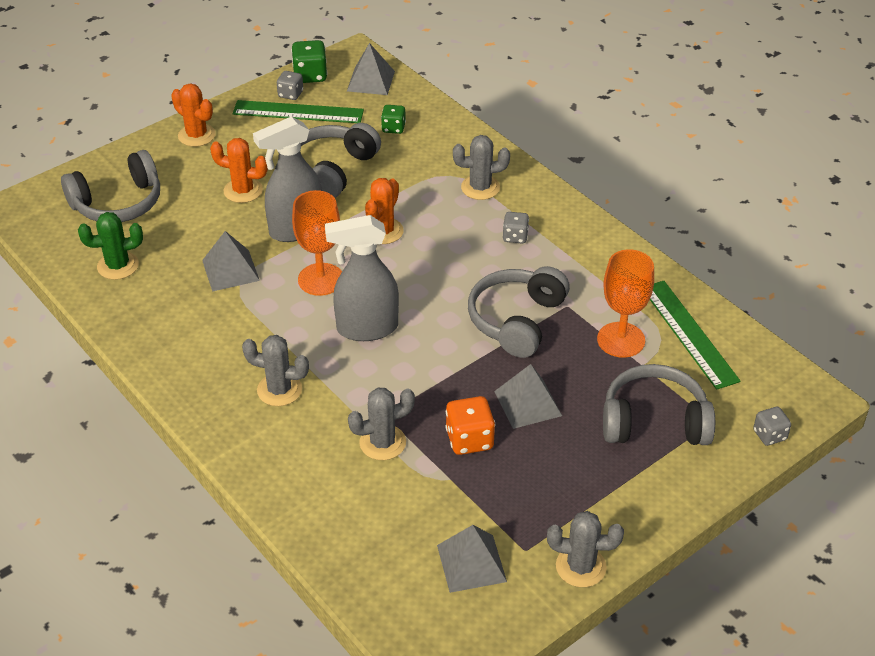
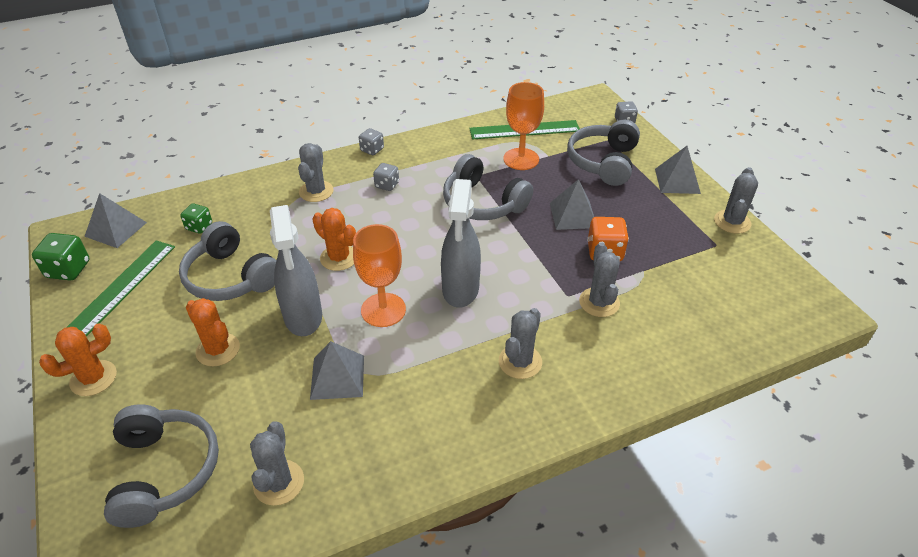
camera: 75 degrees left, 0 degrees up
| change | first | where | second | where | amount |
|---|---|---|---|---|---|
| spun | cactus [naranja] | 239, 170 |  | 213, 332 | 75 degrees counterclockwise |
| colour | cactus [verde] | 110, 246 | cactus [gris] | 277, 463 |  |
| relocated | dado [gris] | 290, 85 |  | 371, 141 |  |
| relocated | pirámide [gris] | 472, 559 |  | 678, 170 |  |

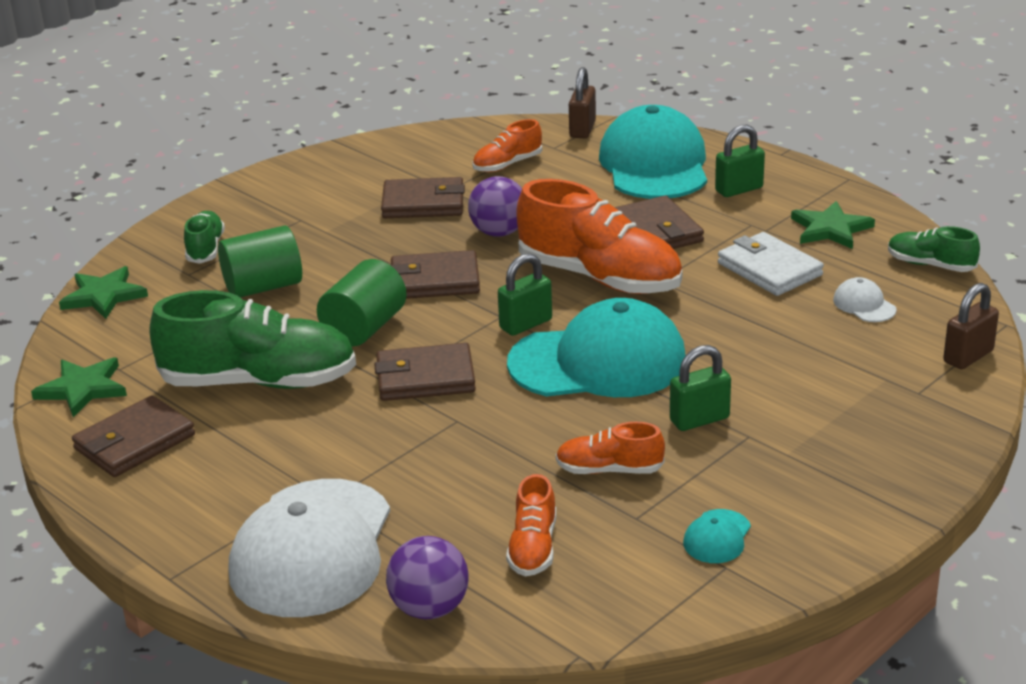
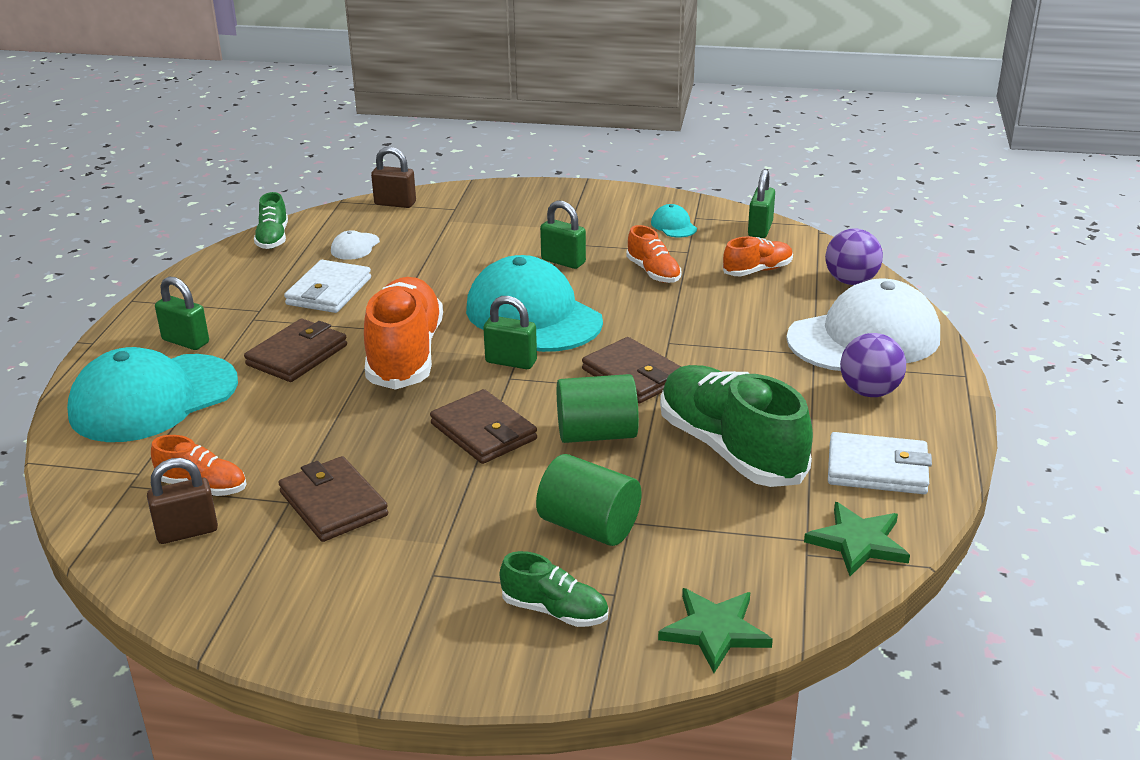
camera: 125 degrees left, 0 degrees up
| change | first | where | second | where | amount |
|---|---|---|---|---|---|
| relocated | candado [marrón] | 582, 102 |  | 182, 501 |  |
| spun | zapato [verde] | 204, 237 |  | 554, 589 | 120 degrees counterclockwise |
| spun | gorra [turquesa] | 717, 536 |  | 674, 220 | 105 degrees counterclockwise |
| appeared |  |  | candado [verde] | 761, 203 |  |
| colour | cartera [marrón] | 133, 436 | cartera [blanco] | 880, 463 |  |
| relocated | pelota [morado] | 495, 206 |  | 873, 365 |  |
| missing | estrella [verde] | 833, 225 |  |  |  |

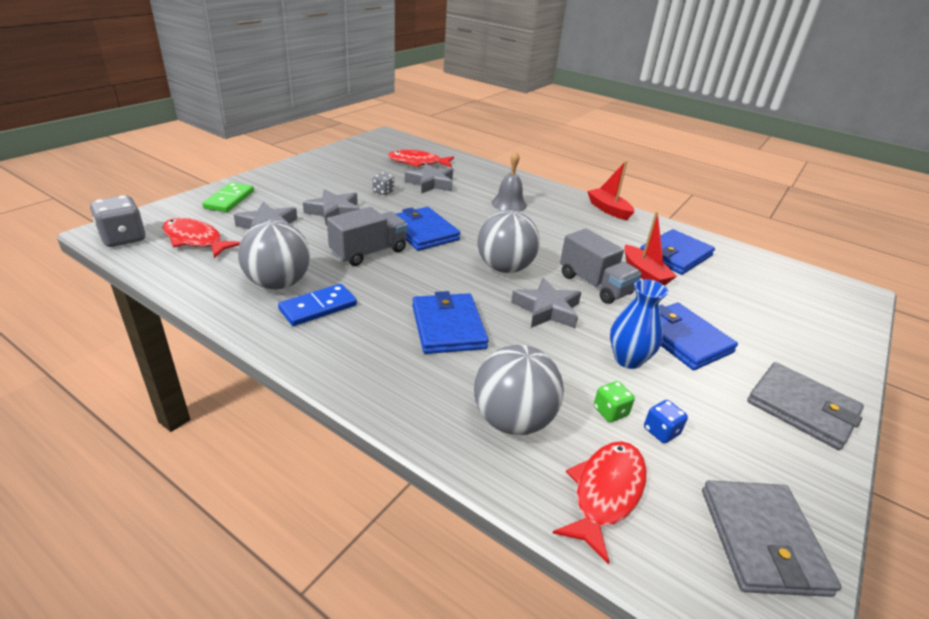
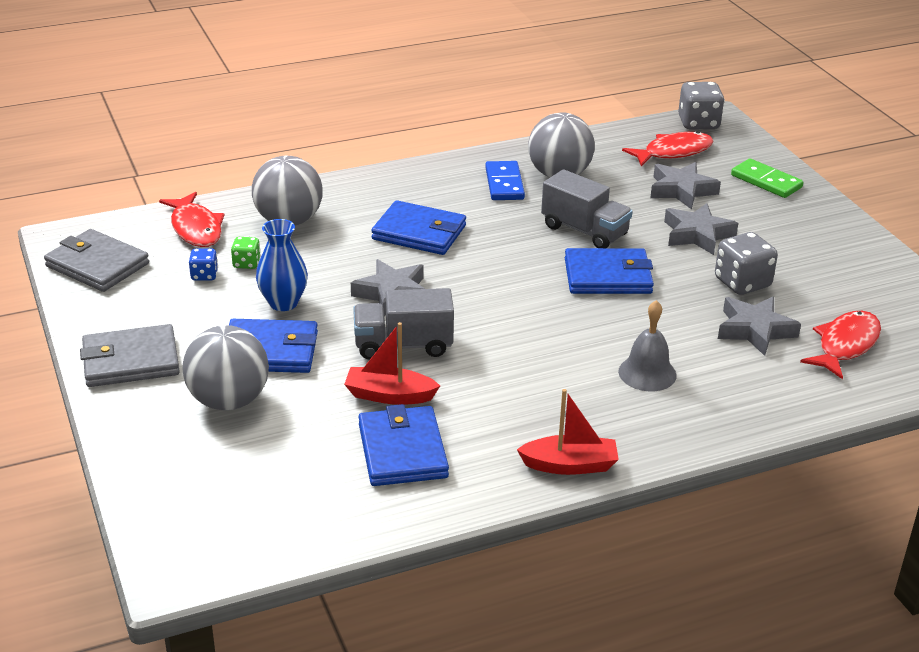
camera: 125 degrees right, 0 degrees up
| change | first | where | second | where | amount |
|---|---|---|---|---|---|
| relocated | pelota [gris] | 509, 241 |  | 226, 367 |  |
| spun | camión [gris] | 367, 236 |  | 587, 208 | 45 degrees counterclockwise |
| size | dado [gris] | 384, 183 |  | 746, 263 | x1.81 |

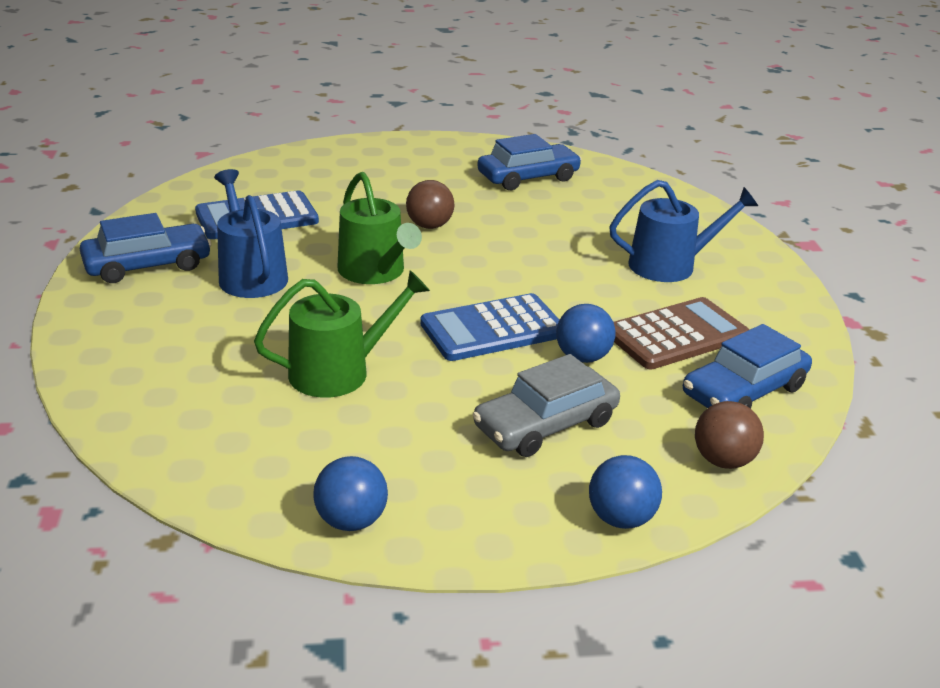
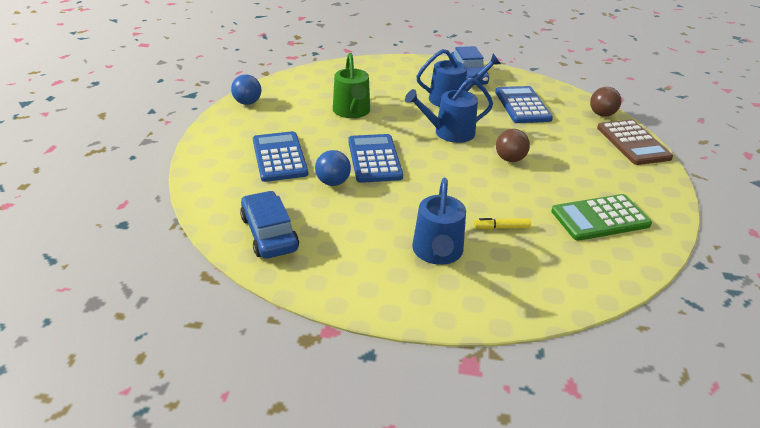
camera: 105 degrees right, 5 degrees up
| change | first | where | second | where | amount |
|---|---|---|---|---|---|
| exchanged | coche [gris] | 546, 405 | calculadora [azul] | 280, 156 |  |
| colour | regadera [verde] | 379, 228 | regadera [azul] | 449, 110 |  |
| appeared |  |  | rotulador [amarillo] | 502, 223 |  |
| exchanged | coche [azul] | 529, 162 | calculadora [verde] | 601, 217 |  |
| relocated | pelota [marrón] | 729, 435 |  | 606, 102 |  |
| relocated | calculadora [marrón] | 681, 333 |  | 635, 142 |  |
| missing | pelota [azul] | 625, 492 |  |  |  |

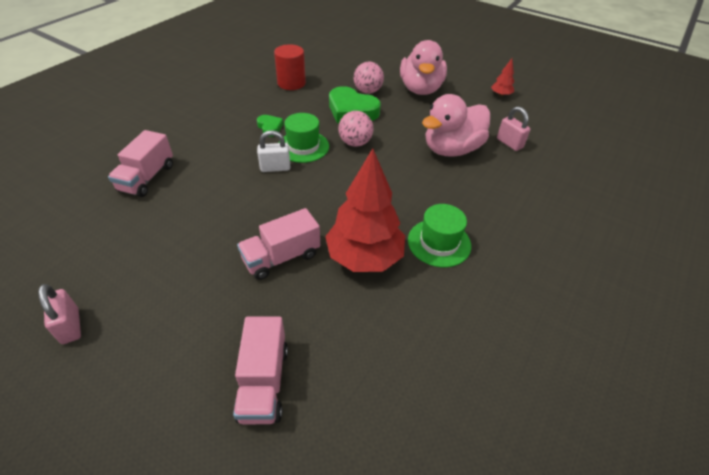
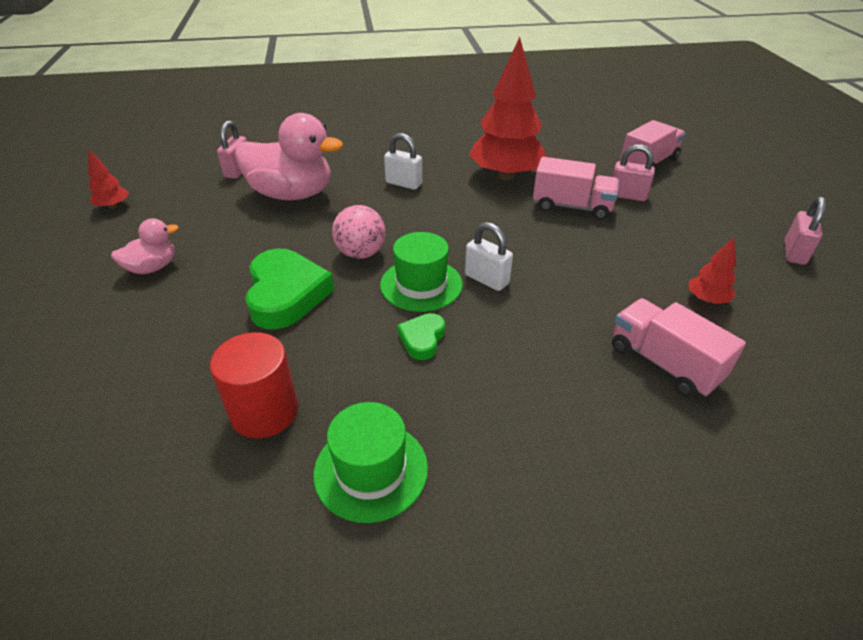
camera: 130 degrees left, 5 degrees down
| change | first | where | second | where | amount |
|---|---|---|---|---|---|
| size | pato [rosa] | 423, 67 |  | 145, 246 | x0.51 |
| relocated | sombrero [verde] | 439, 235 |  | 371, 462 |  |
| appeared |  |  | candado [blanco] | 403, 161 |  |
| spun | camión [rosa] | 140, 163 |  | 679, 348 | 105 degrees counterclockwise |
| appeared |  |  | candado [rosa] | 634, 172 |  |
| appeared |  |  | árbol [rojo] | 712, 270 |  |
| missing | pelota [rosa] | 369, 78 |  |  |  |

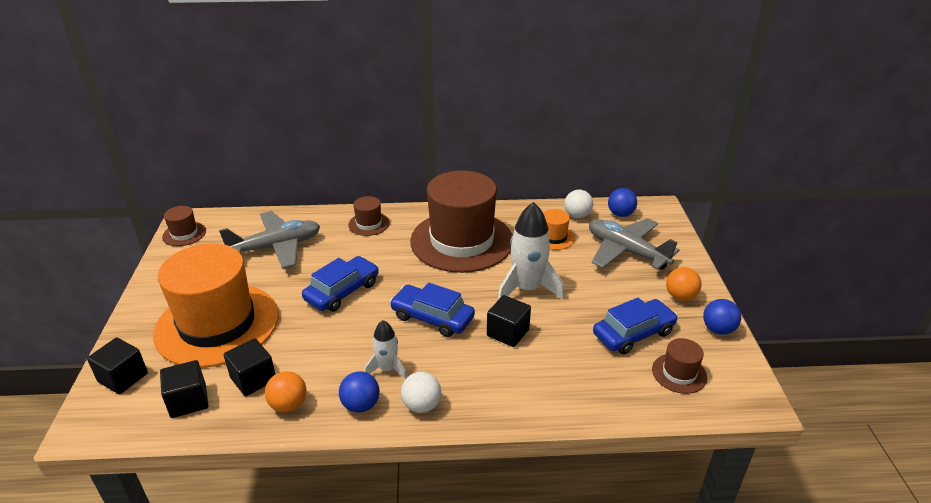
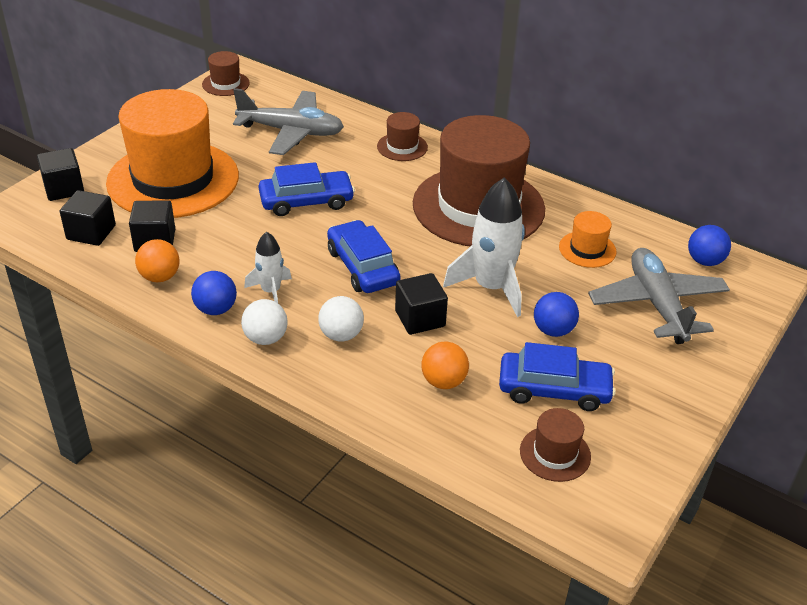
camera: 35 degrees right, 5 degrees up
| change | first | where | second | where | amount |
|---|---|---|---|---|---|
| relocated | pelota [blanco] | 578, 204 |  | 341, 318 |  |
| relocated | pelota [naranja] | 684, 284 |  | 445, 365 |  |
| relocated | pelota [azul] | 722, 317 |  | 556, 314 |  |

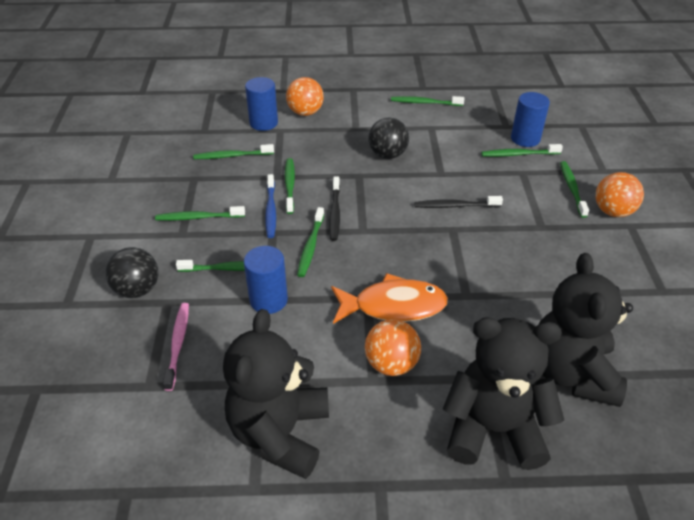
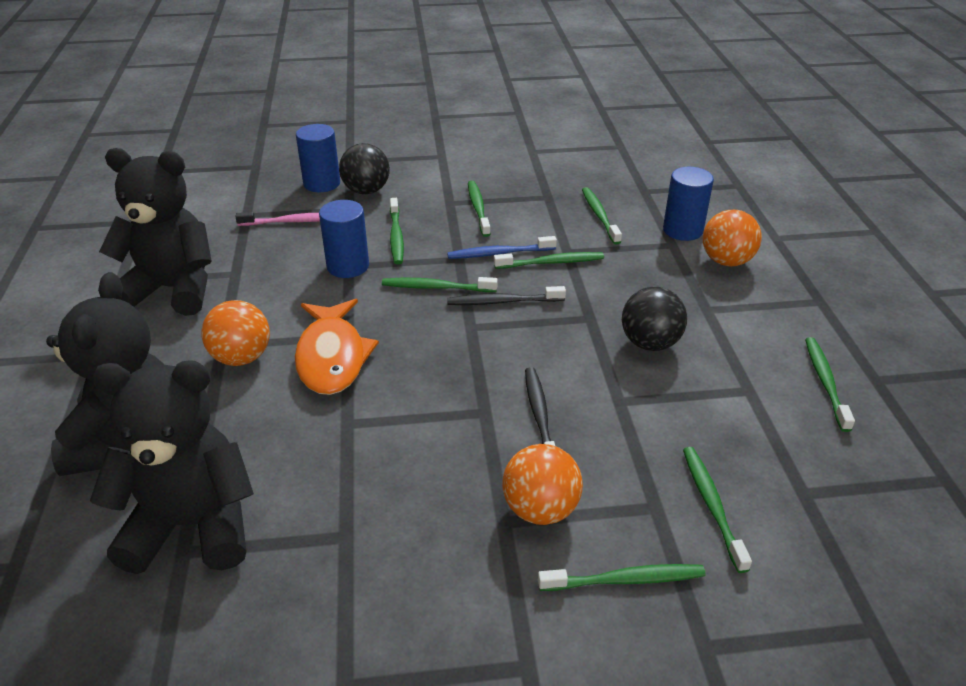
camera: 85 degrees right, 5 degrees down
| change | first | where | second | where | amount |
|---|---|---|---|---|---|
| relocated | cilindro [azul] | 530, 119 |  | 318, 158 |  |
| relocated | pelota [naranja] | 620, 194 |  | 542, 484 |  |

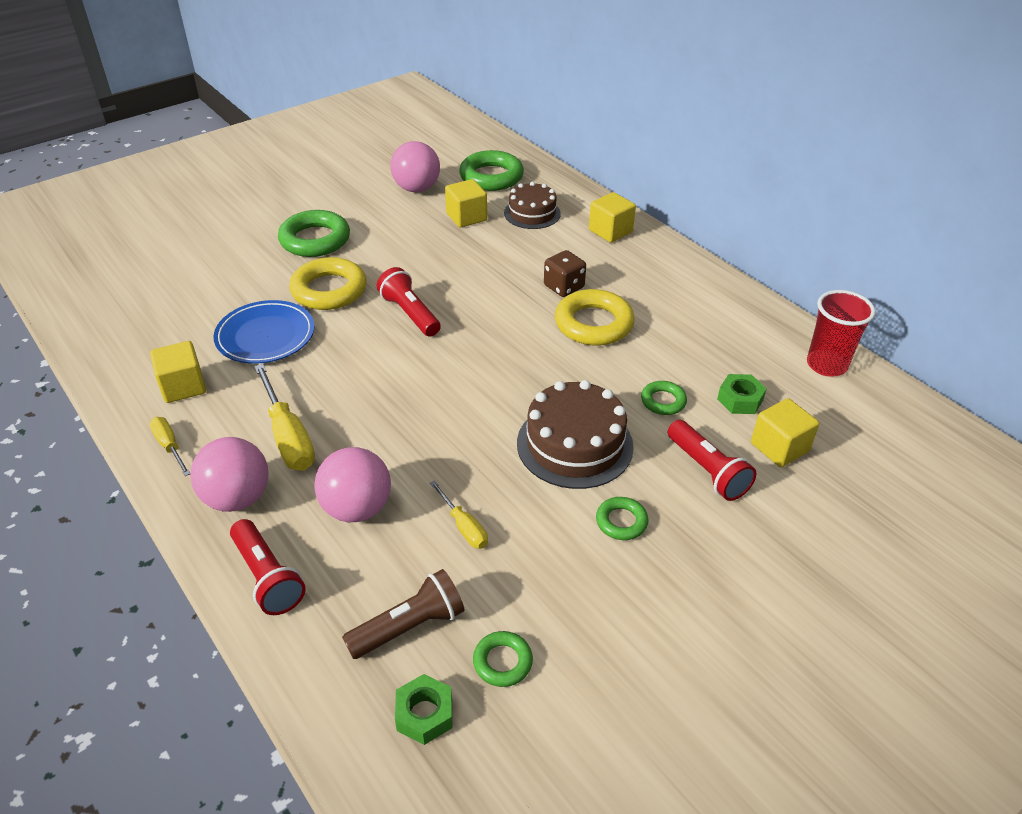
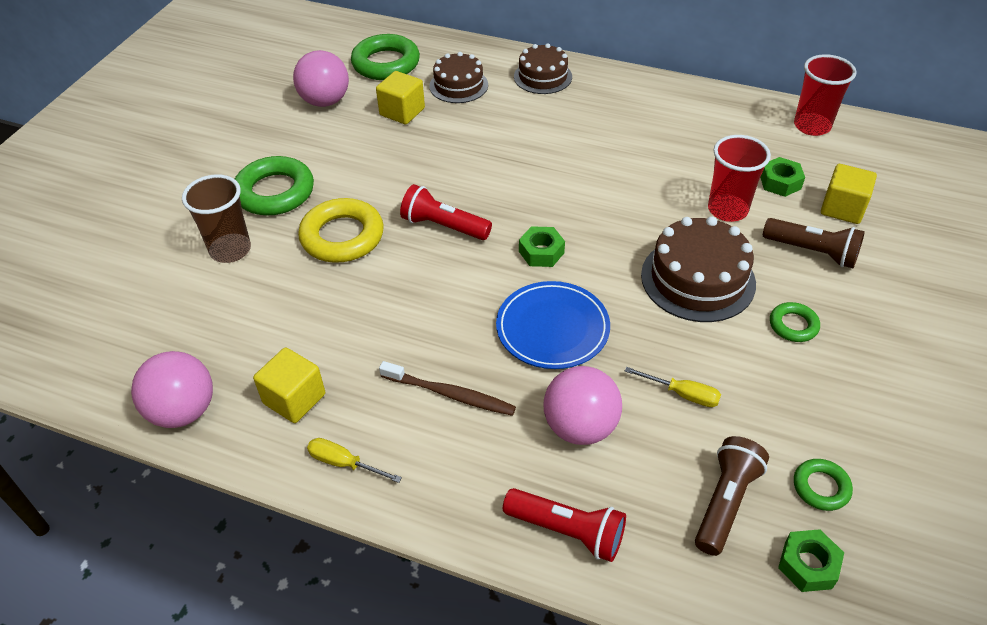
camera: 30 degrees left, 5 degrees up
| change | first | where | second | where | amount |
|---|---|---|---|---|---|
| relocated | pelota [rosa] | 229, 474 |  | 172, 389 |  |
| appeared |  |  | vaso [marrón] | 216, 218 |  |
| exchanged | destornillador [amarillo] | 284, 417 | cepillo de dientes [marrón] | 447, 388 |  |
| relocated | plato [azul] | 263, 332 |  | 553, 325 |  |
| exchanged | cubo [amarillo] | 612, 217 | tarta [marrón] | 543, 68 |  |
| appeared |  |  | tuerca [verde] | 542, 246 |  |
| exchanged | anillo [verde] | 664, 398 | vaso [rojo] | 739, 178 |  |
| colour | lámpara de mano [rojo] | 712, 460 | lámpara de mano [marrón] | 814, 243 |  |
| missing | dado [marrón] | 565, 273 |  |  |  |
| missing | anillo [amarillo] | 595, 317 |  |  |  |

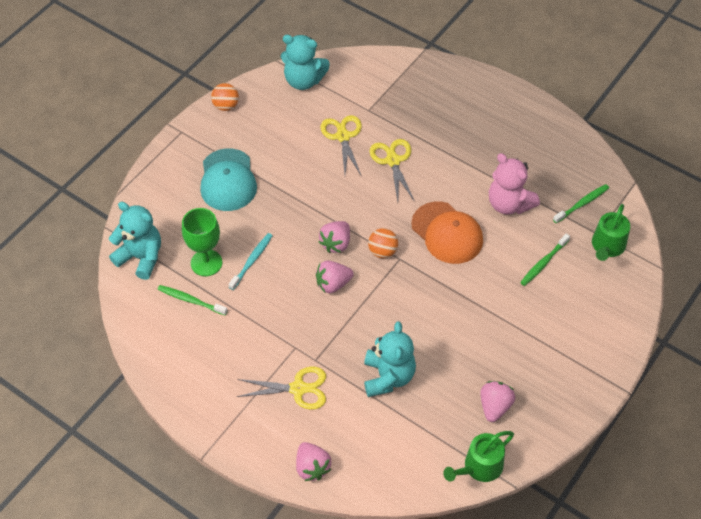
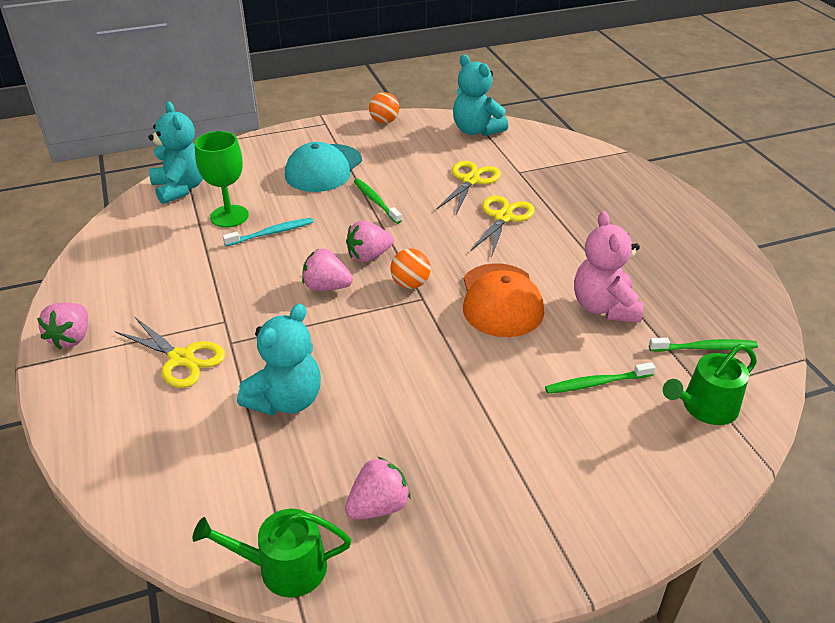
camera: 35 degrees right, 15 degrees down
| change | first | where | second | where | amount |
|---|---|---|---|---|---|
| relocated | fresa [rosa] | 313, 461 |  | 62, 325 |  |
| relocated | cepillo de dientes [verde] | 193, 300 |  | 377, 201 |  |

